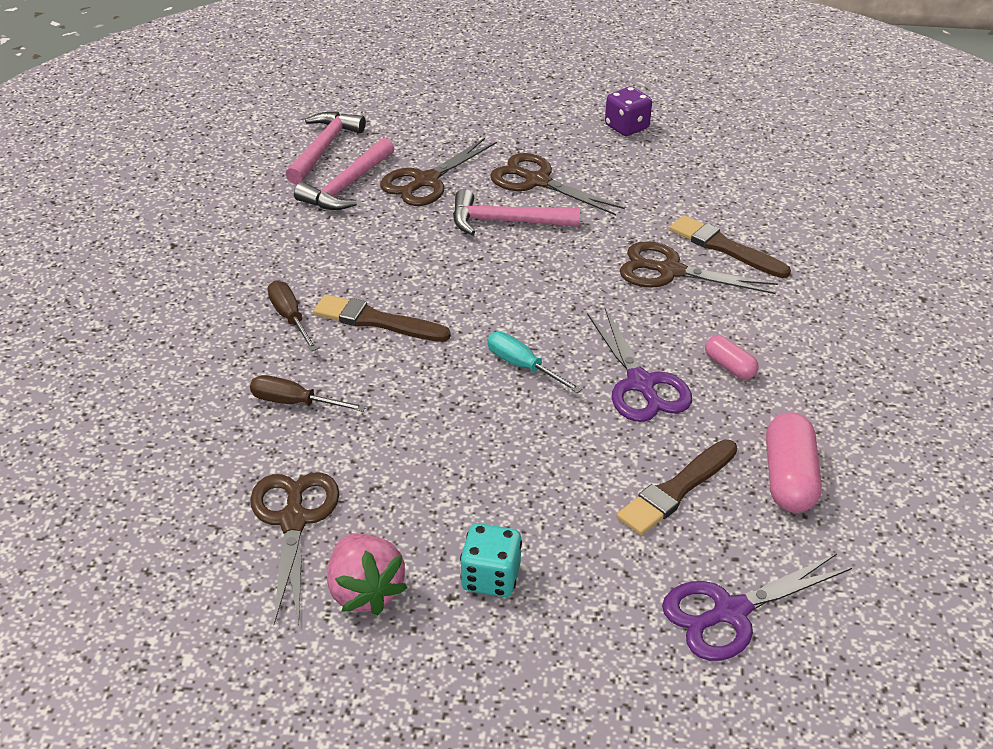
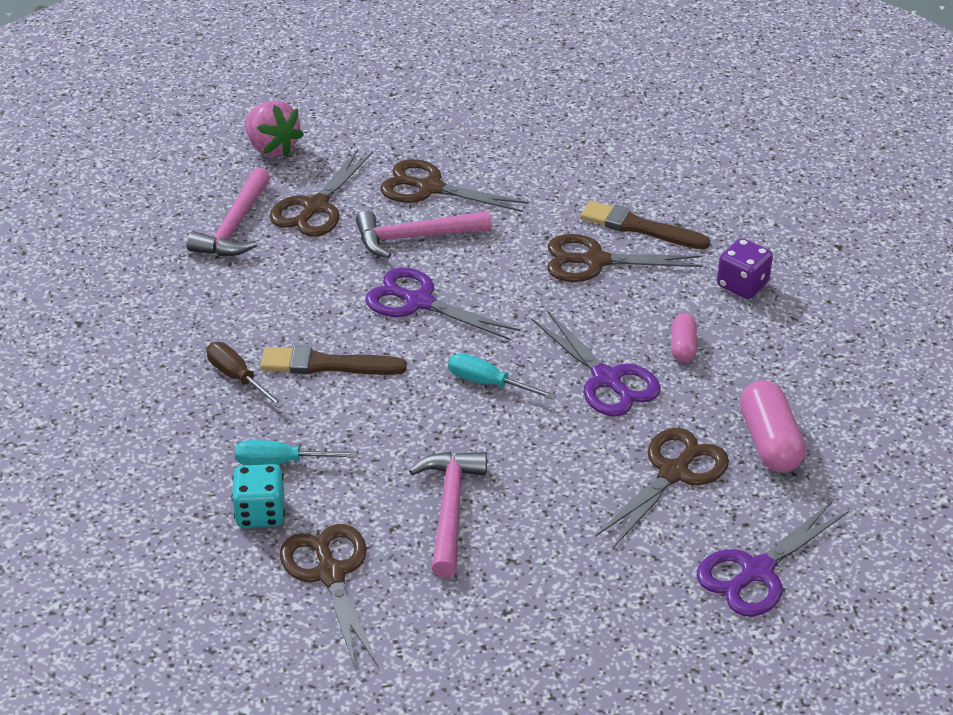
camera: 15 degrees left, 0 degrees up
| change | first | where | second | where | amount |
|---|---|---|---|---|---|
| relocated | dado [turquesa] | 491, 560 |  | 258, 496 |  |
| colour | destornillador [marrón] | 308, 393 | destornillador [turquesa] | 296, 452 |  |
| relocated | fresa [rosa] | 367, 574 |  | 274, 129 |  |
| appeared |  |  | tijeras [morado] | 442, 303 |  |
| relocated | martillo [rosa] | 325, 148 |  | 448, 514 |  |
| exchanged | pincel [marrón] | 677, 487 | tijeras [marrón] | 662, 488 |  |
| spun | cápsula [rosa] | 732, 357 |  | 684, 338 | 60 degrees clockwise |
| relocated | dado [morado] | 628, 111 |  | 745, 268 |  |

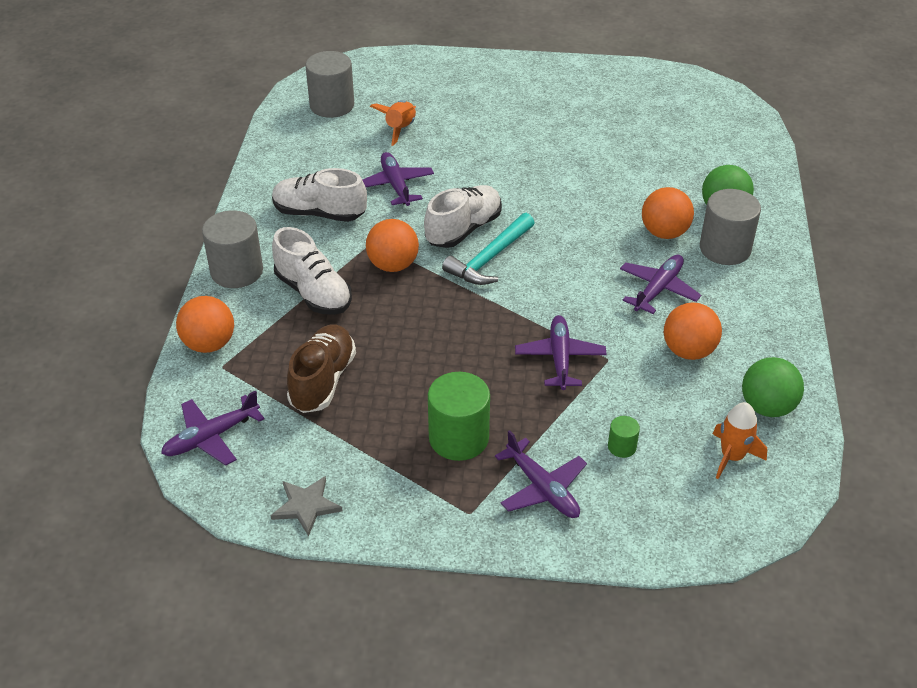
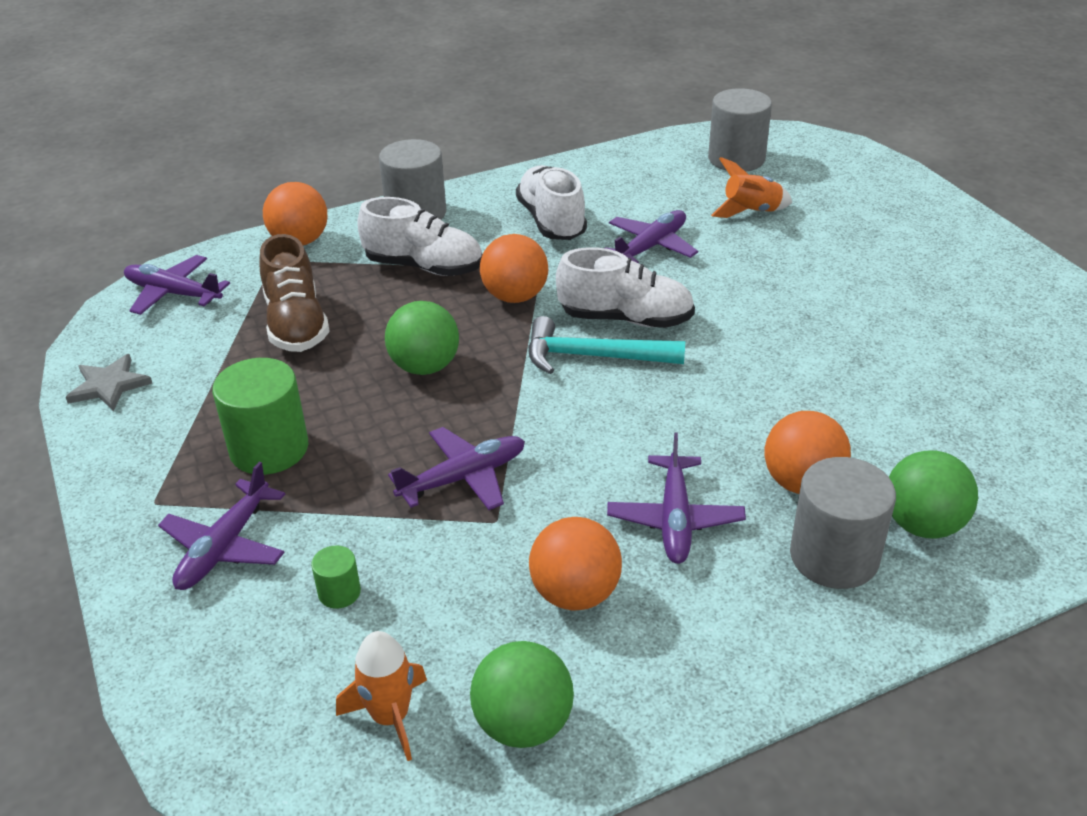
camera: 60 degrees right, 5 degrees down
| change | first | where | second | where | amount |
|---|---|---|---|---|---|
| spun | zapato [marrón] | 321, 368 |  | 294, 293 | 90 degrees clockwise |
| spun | zapato [blanco] | 312, 271 |  | 419, 236 | 90 degrees counterclockwise |
| appeared |  |  | pelota [verde] | 422, 338 |  |
| spun | avión [morado] | 660, 284 |  | 676, 498 | 90 degrees clockwise |

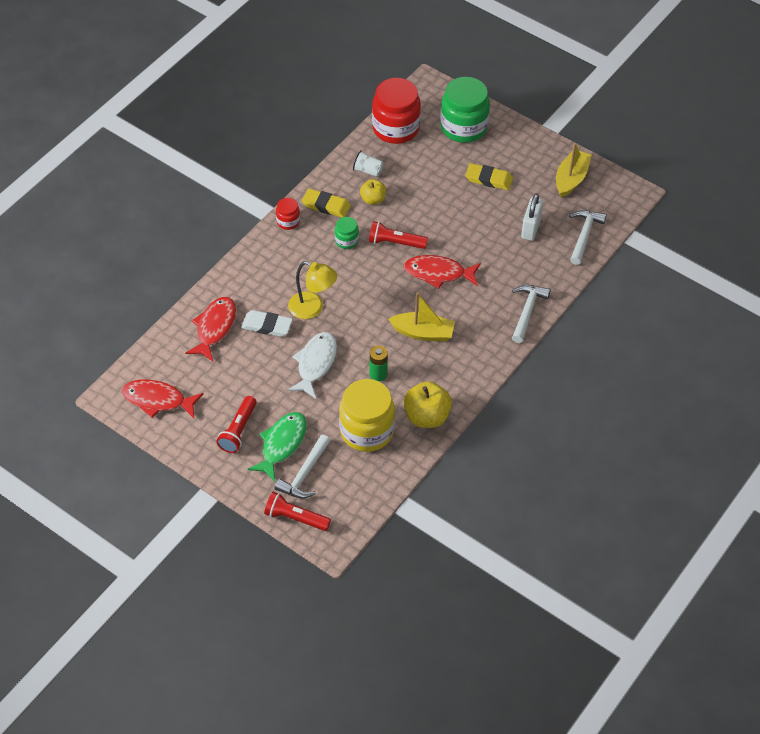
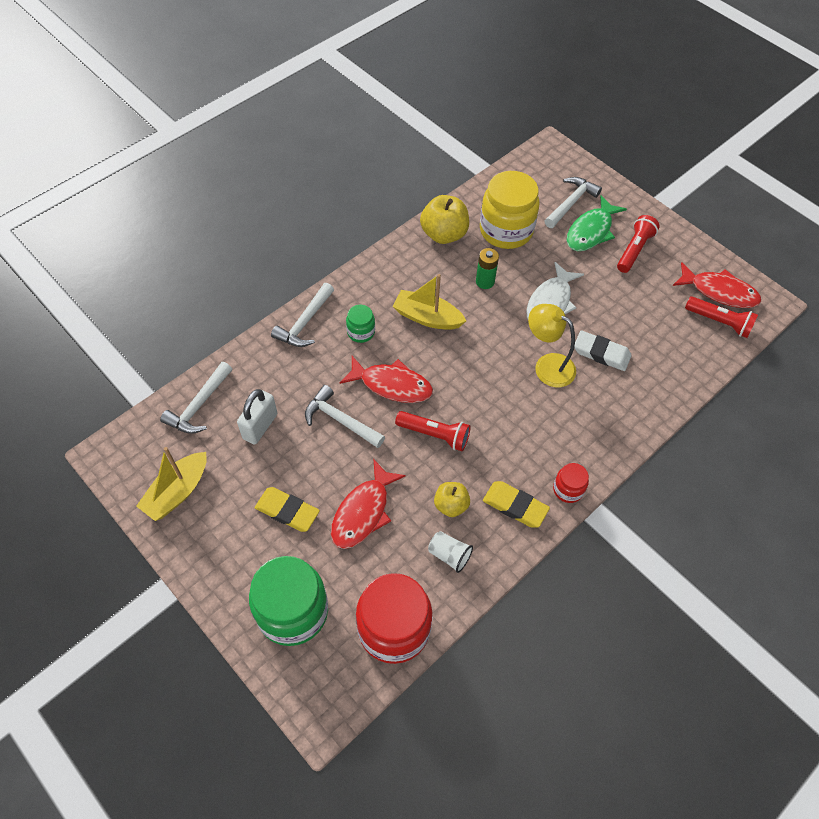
camera: 170 degrees left, 5 degrees up
| change | first | where | second | where | amount |
|---|---|---|---|---|---|
| appeared |  |  | martillo [blanco] | 345, 416 |  |
| relocated | pez [rojo] | 210, 329 |  | 368, 504 |  |
| relocated | tarro [verde] | 347, 233 |  | 360, 324 |  |
| relocated | lámpara de mano [rojo] | 297, 511 |  | 721, 317 |  |

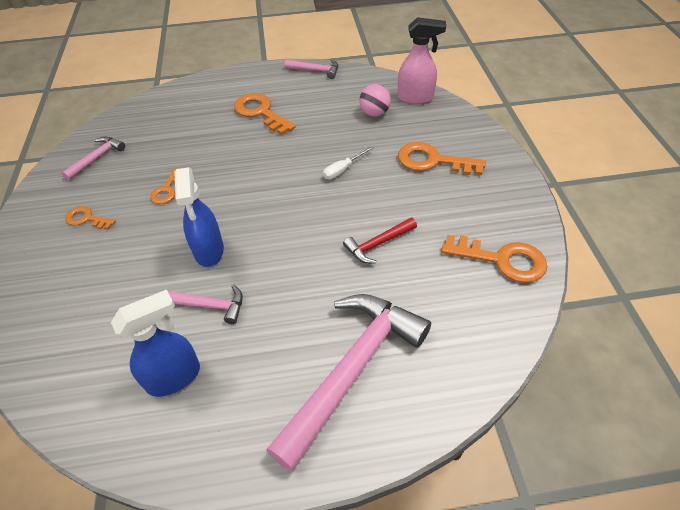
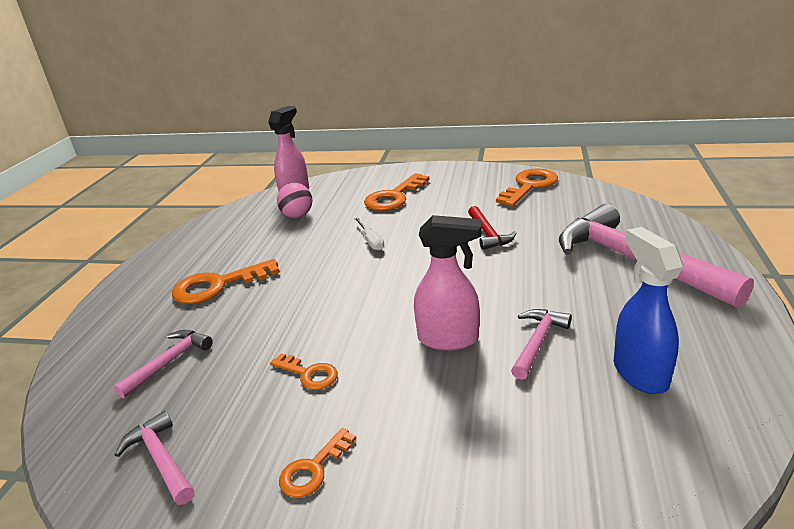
camera: 70 degrees left, 20 degrees down
| change | first | where | second | where | amount |
|---|---|---|---|---|---|
| relocated | martillo [rosa] | 311, 69 |  | 163, 364 |  |
| colour | pulverizador [azul] | 199, 217 | pulverizador [rosa] | 447, 283 |  |

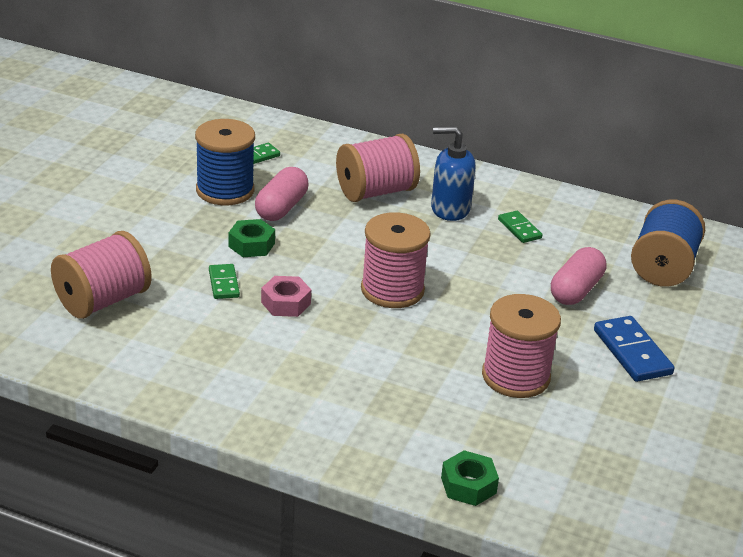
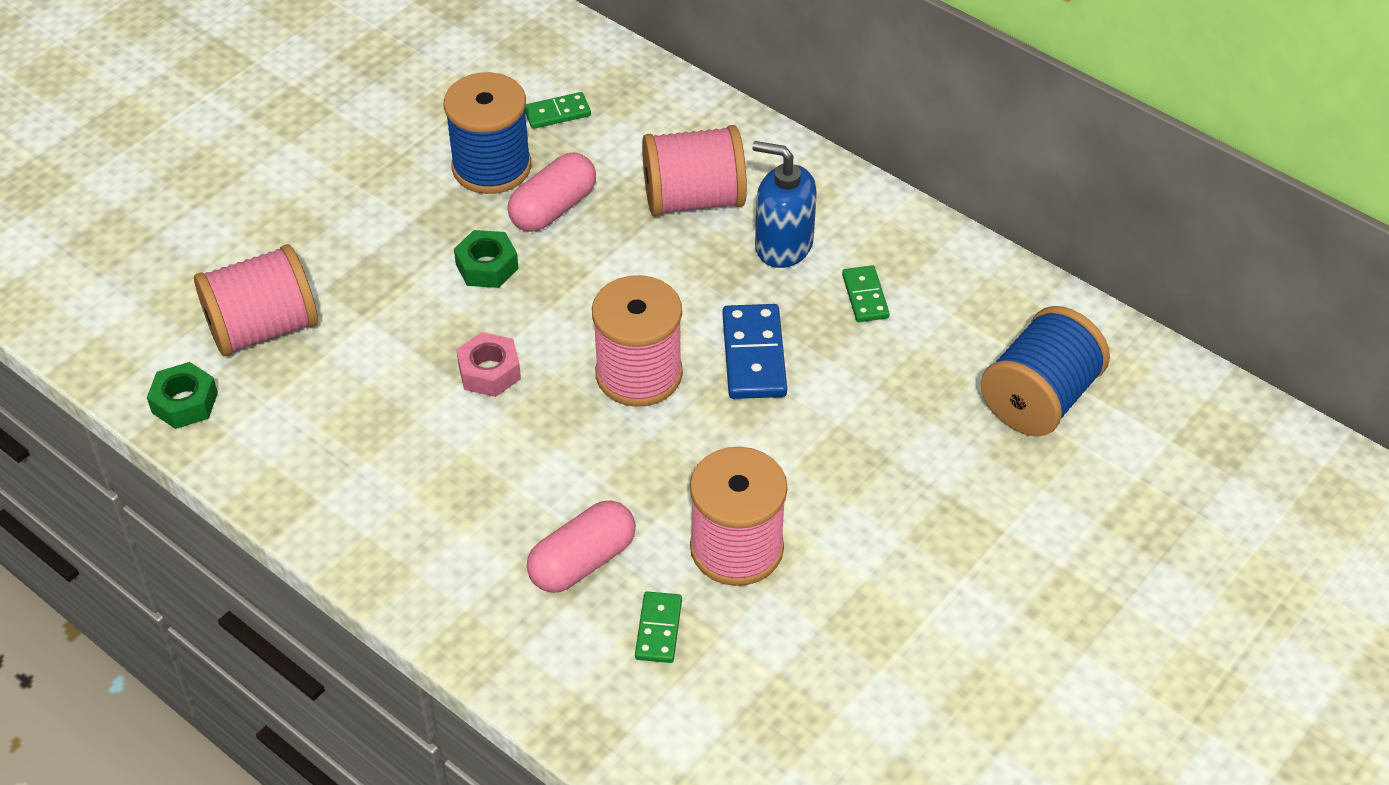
camera: 20 degrees right, 15 degrees up
| change | first | where | second | where | amount |
|---|---|---|---|---|---|
| relocated | tuerca [verde] | 470, 478 |  | 182, 395 |  |
| relocated | cápsula [rosa] | 578, 276 |  | 581, 547 |  |
| relocated | ficha de dominó [verde] | 224, 281 |  | 658, 627 |  |
| relocated | ficha de dominó [azul] | 634, 349 |  | 754, 351 |  |

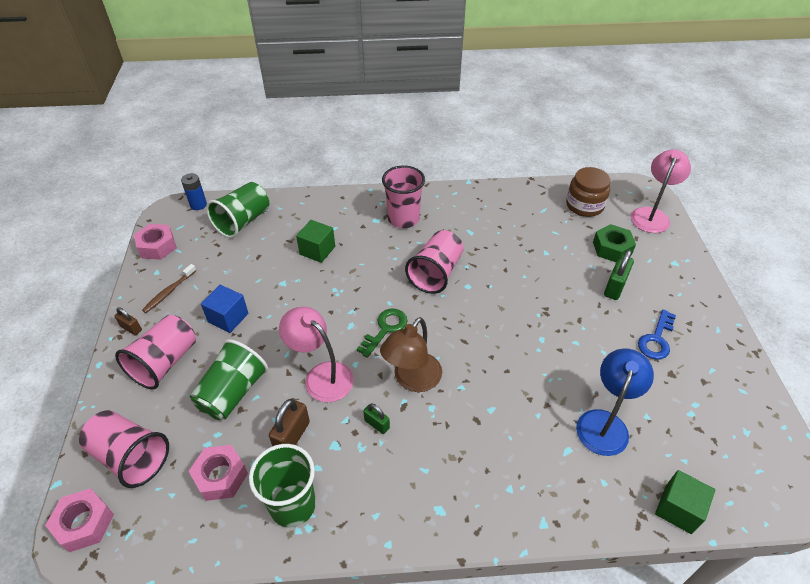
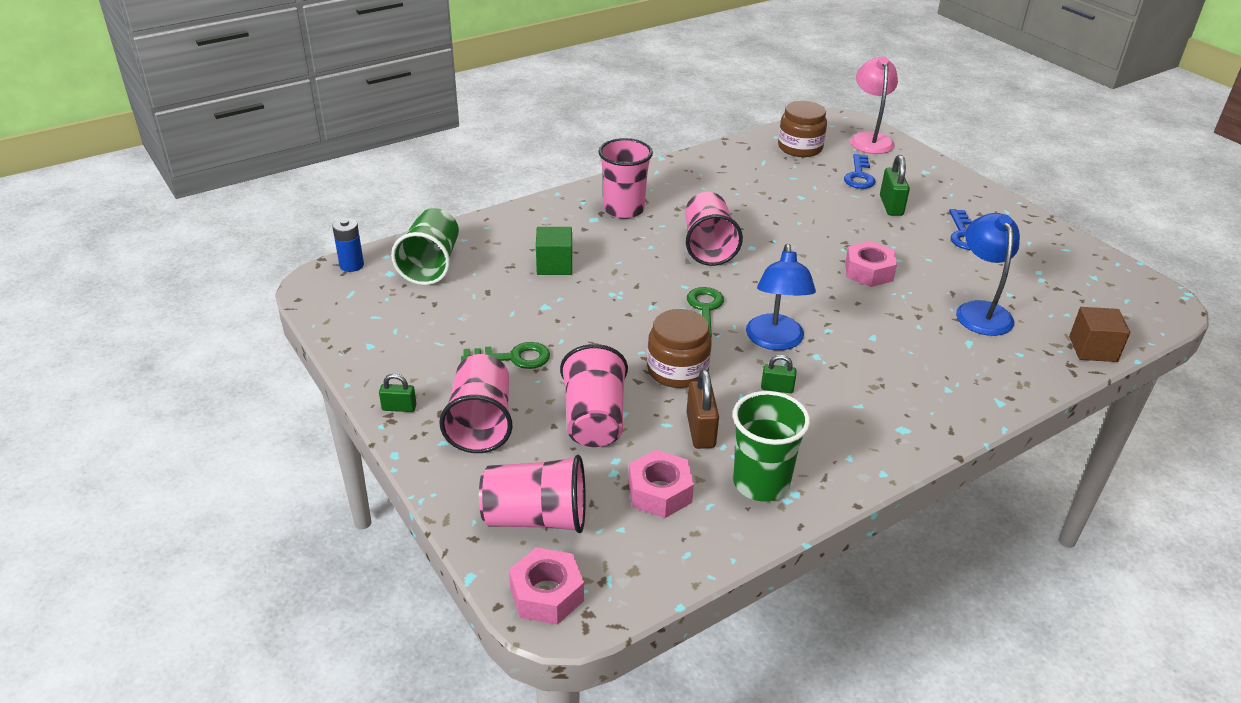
camera: 30 degrees left, 10 degrees down
| change | first | where | second | where | amount |
|---|---|---|---|---|---|
| colour | candado [marrón] | 128, 321 | candado [verde] | 397, 393 |  |
| exchanged | cubo [azul] | 224, 309 | llave [verde] | 505, 355 |  |
| colour | vaso [verde] | 229, 379 | vaso [rosa] | 594, 395 |  |
| exchanged | lámpara [rosa] | 316, 354 | tarro [marrón] | 679, 348 |  |
| colour | lámpara [marrón] | 411, 354 | lámpara [azul] | 781, 297 |  |
| exchanged | tuerca [verde] | 614, 243 | llave [azul] | 860, 171 |  |
| relocated | tuerca [rosa] | 155, 242 |  | 871, 264 |  |
| colour | cubo [verde] | 685, 502 | cubo [marrón] | 1099, 334 |  |
| missing | cepillo de dientes [marrón] | 169, 288 |  |  |  |

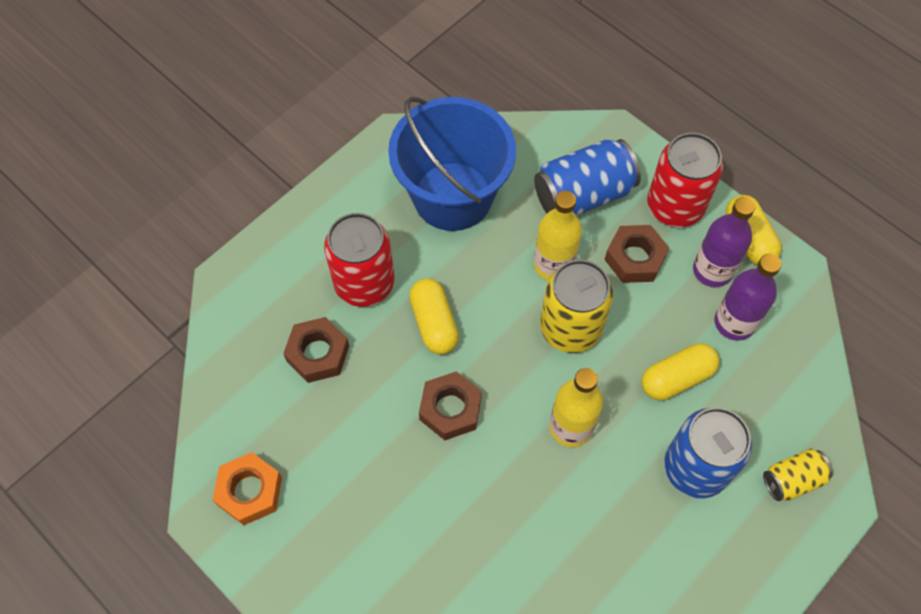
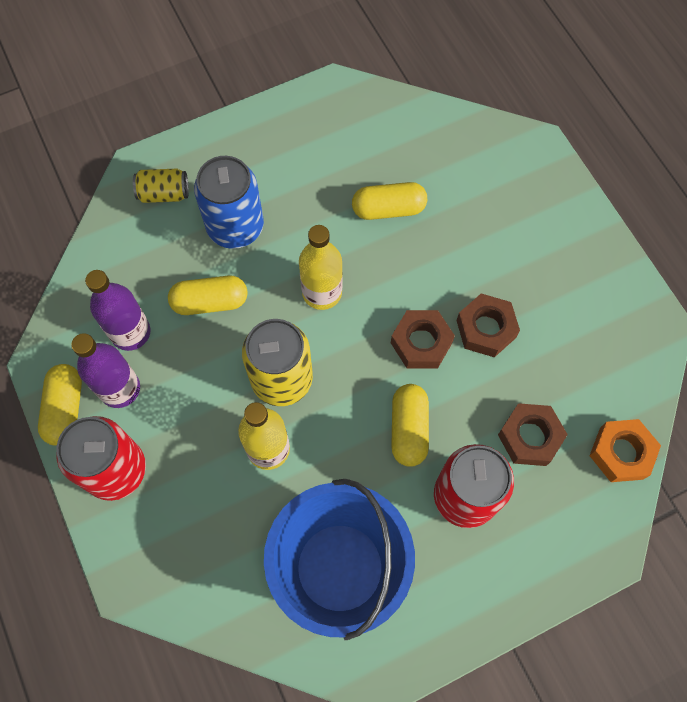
camera: 160 degrees left, 5 degrees up
| change | first | where | second | where | amount |
|---|---|---|---|---|---|
| appeared |  |  | cápsula [amarillo] | 389, 201 |  |
| relocated | tuerca [marrón] | 636, 254 |  | 488, 326 |  |
| relocated | tuerca [naranja] | 247, 488 |  | 625, 450 |  |
| missing | lata [azul] | 587, 177 |  |  |  |

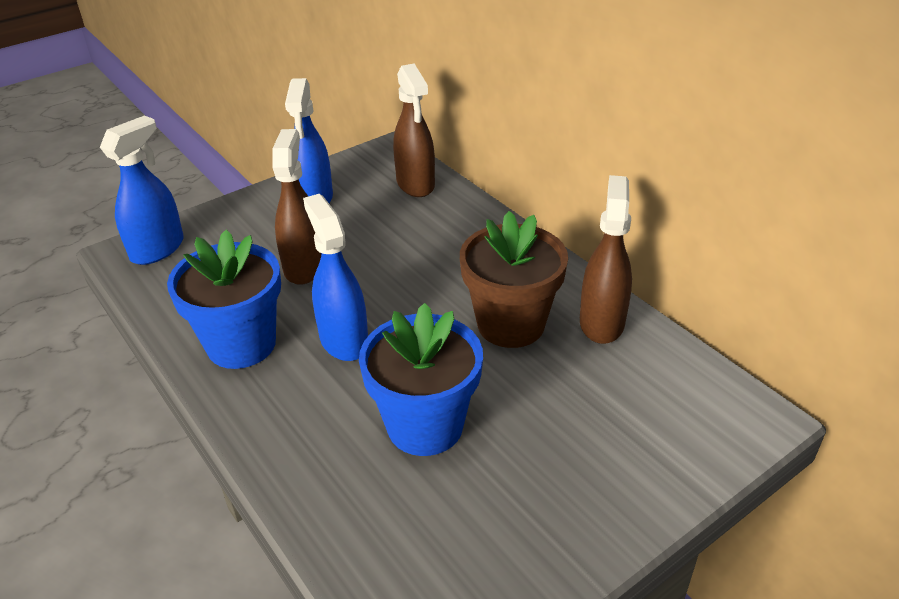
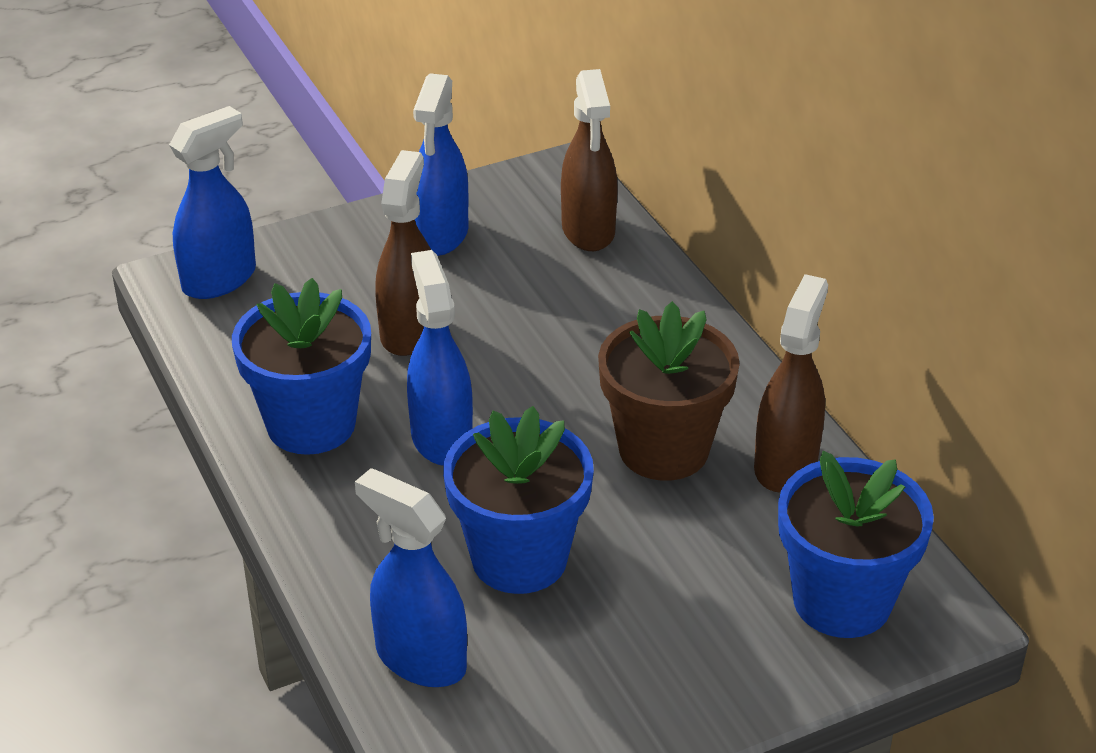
camera: 10 degrees right, 0 degrees up
| change | first | where | second | where | amount |
|---|---|---|---|---|---|
| appeared |  |  | pulverizador [azul] | 411, 577 |  |
| appeared |  |  | maceta [azul] | 856, 544 |  |

